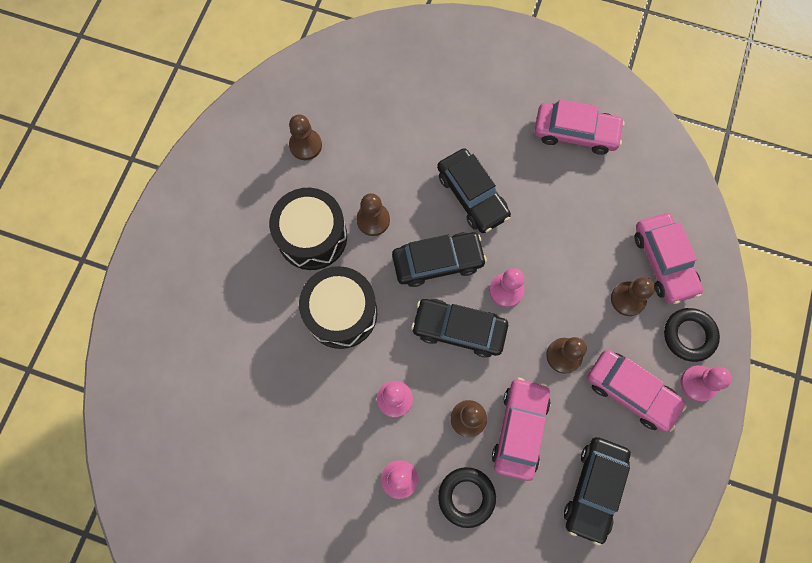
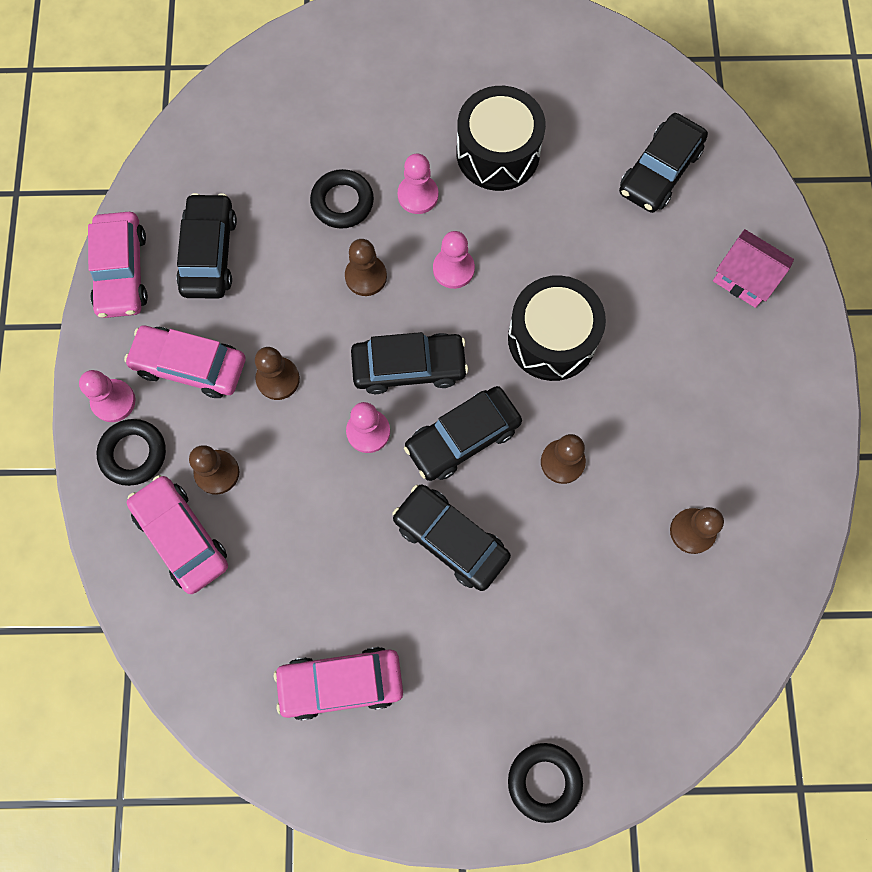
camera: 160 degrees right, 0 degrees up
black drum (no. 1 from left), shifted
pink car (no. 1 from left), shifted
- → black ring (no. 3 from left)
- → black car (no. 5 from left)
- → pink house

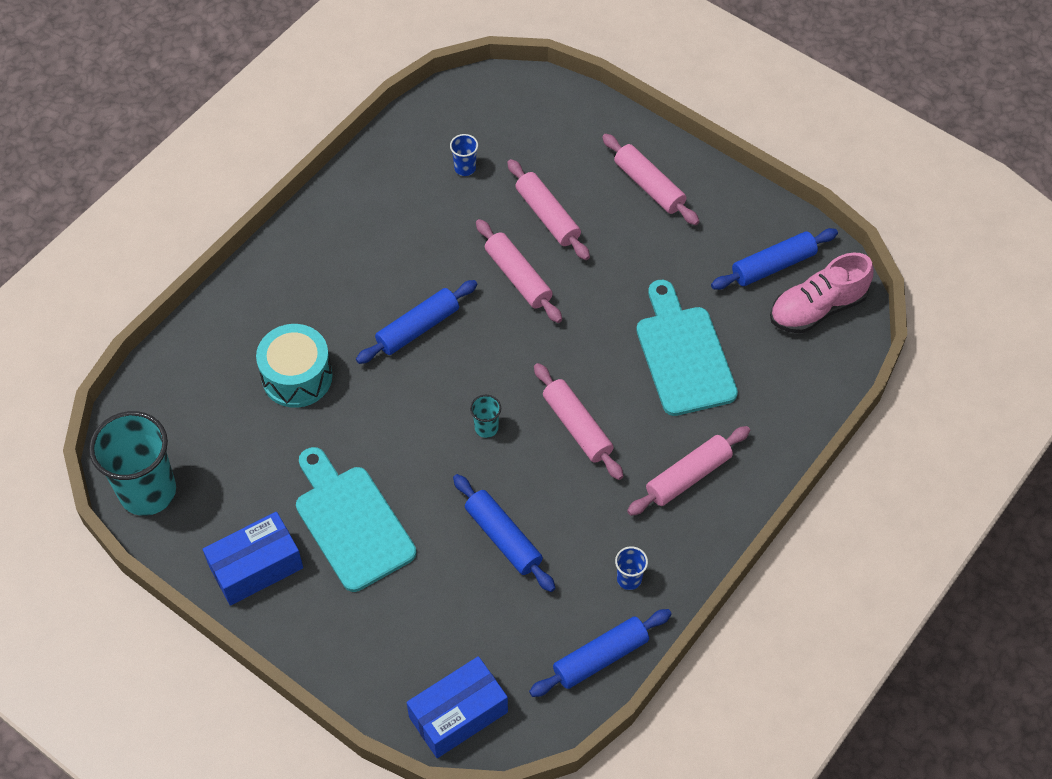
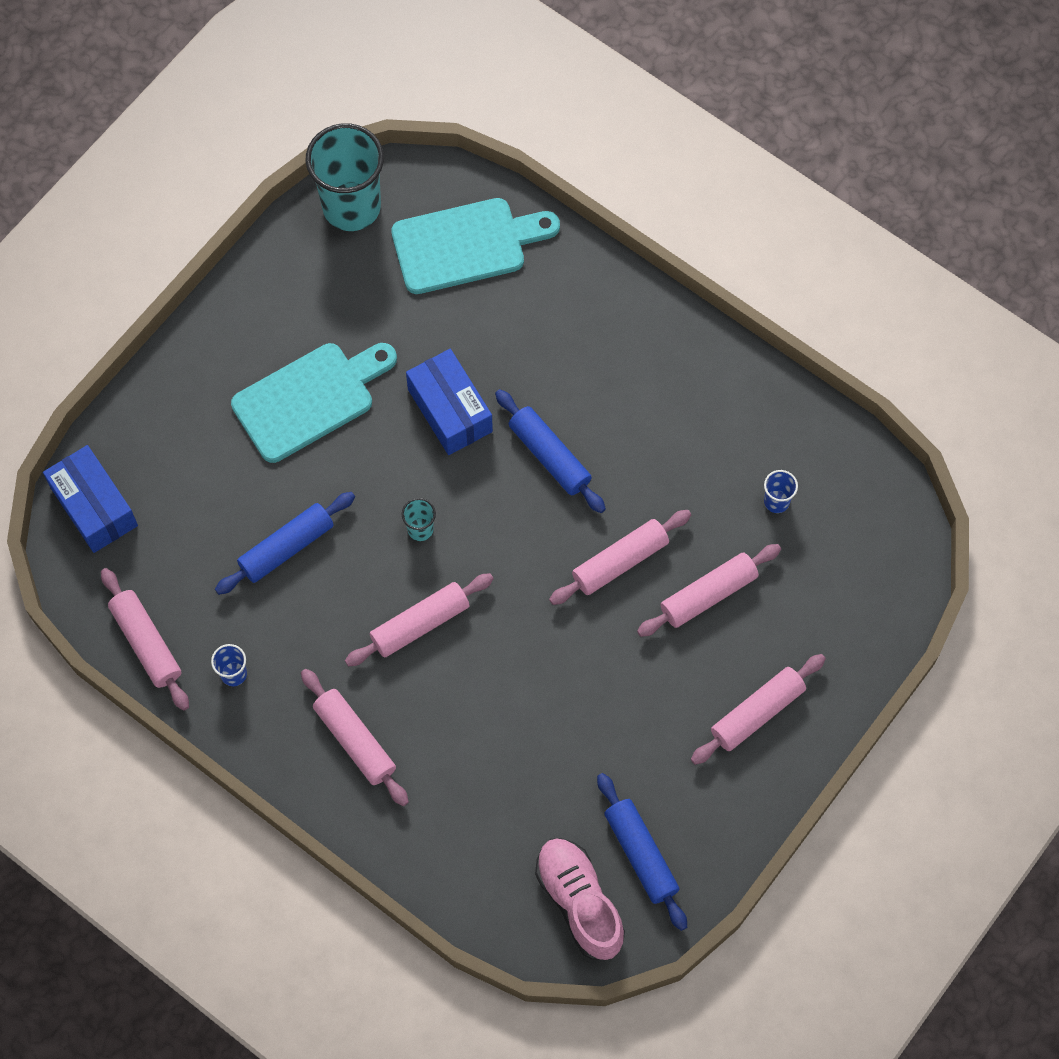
camera: 90 degrees right, 10 degrees up
blue box (no. 1 from left in the first image) → blue box (no. 2 from left), shifted
turquoise drum → -
blue rolling pin (no. 3 from left) → pink rolling pin (no. 1 from left)
turquoise cutting board (no. 2 from left), shifted

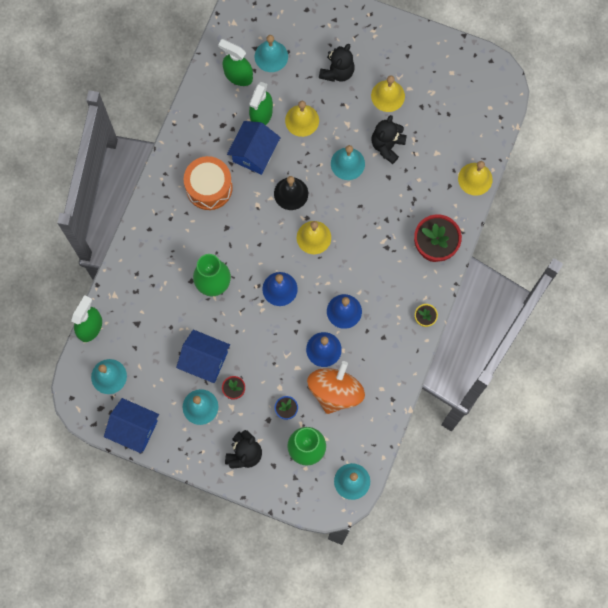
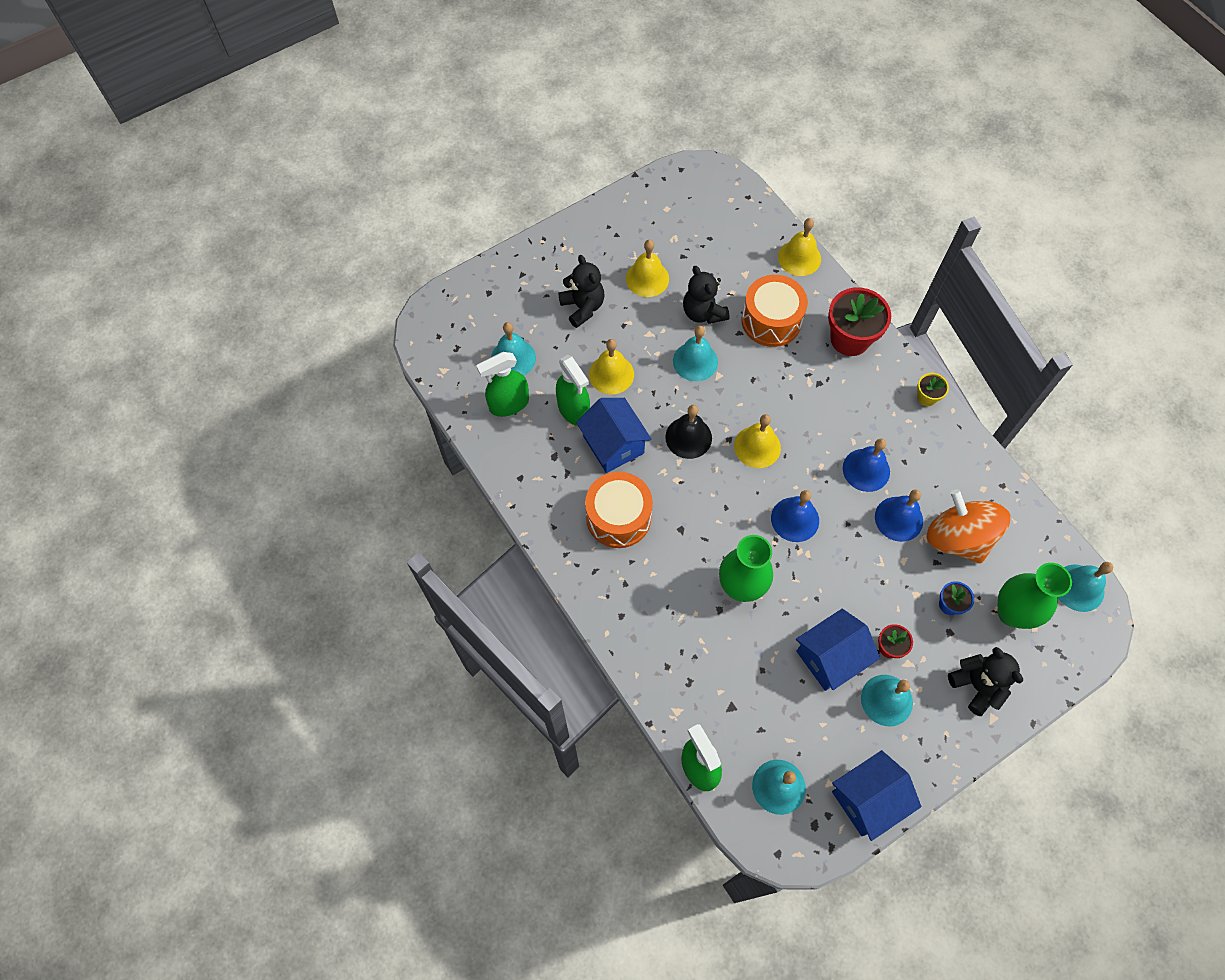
camera: 55 degrees left, 10 degrees down
- → orange drum (no. 2 from left)

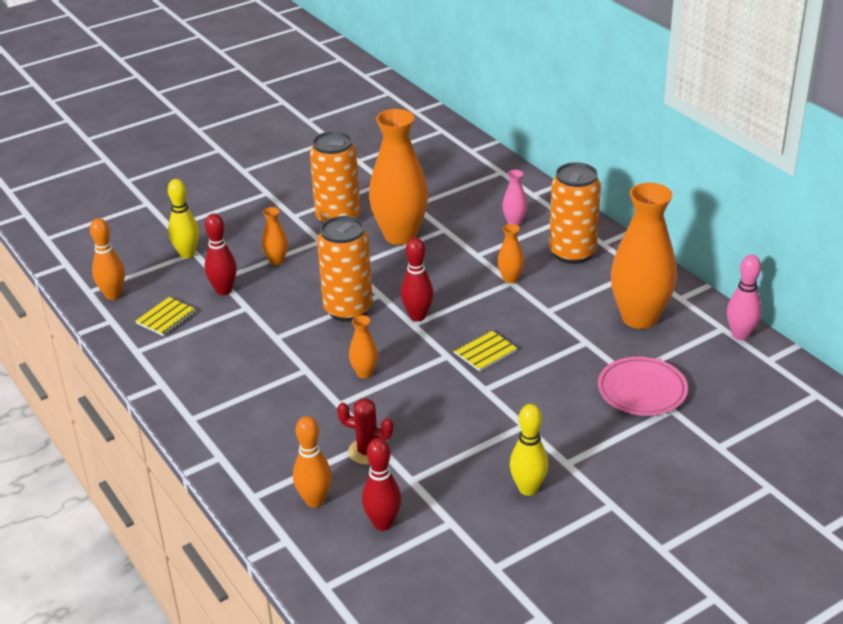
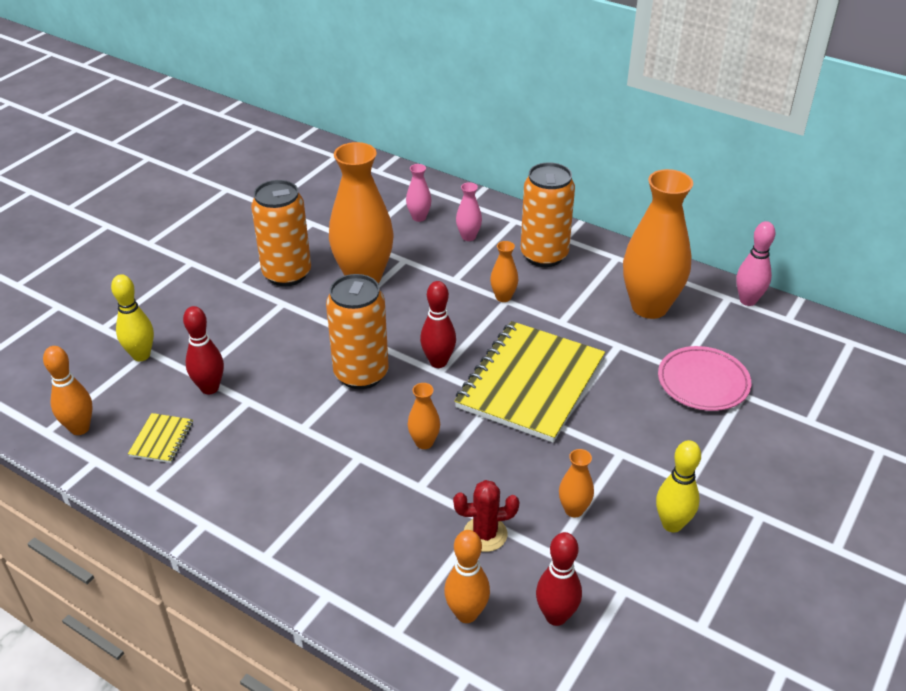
camera: 25 degrees left, 5 degrees up
orange vase (no. 1 from left in the first image) → orange vase (no. 4 from left), shifted
yellow notebook (no. 2 from left), x2.47
- → pink vase (no. 1 from left)

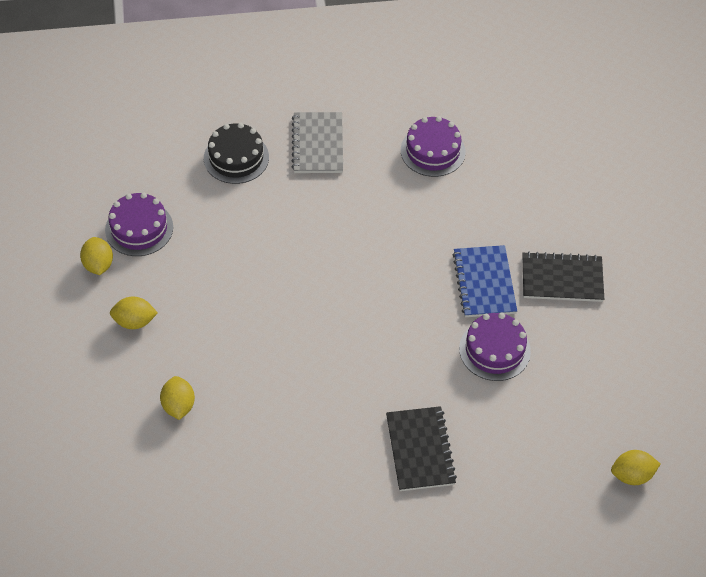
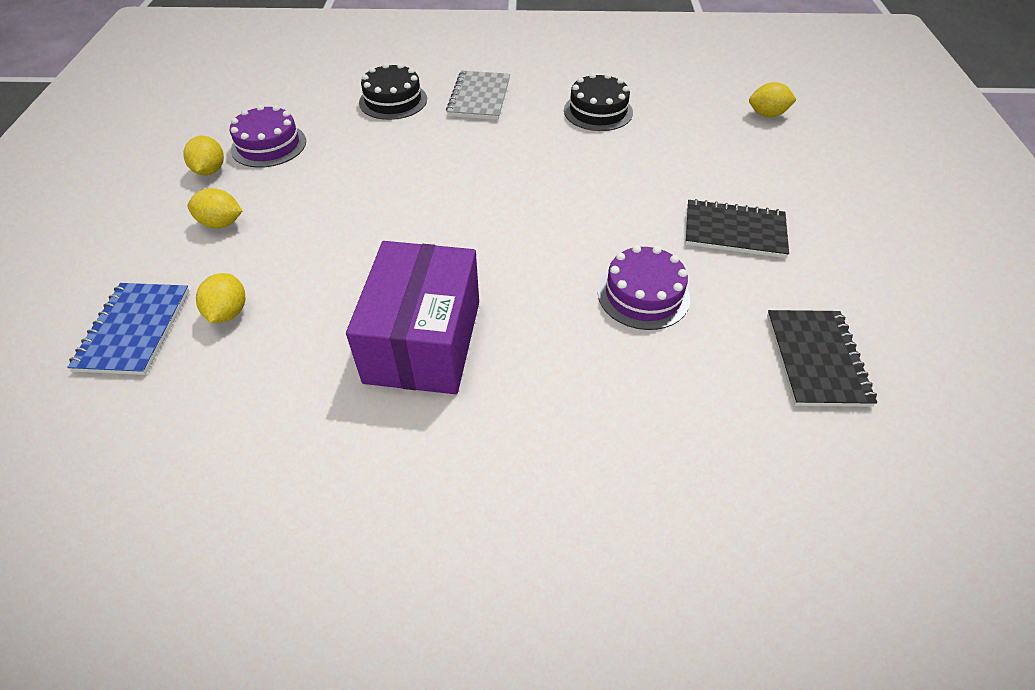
camera: 10 degrees right, 5 degrees down
black notebook (no. 1 from left in the first image) → black notebook (no. 2 from left), shifted
purple cake (no. 2 from left) → black cake (no. 2 from left)
blue notebook, shifted
yellow lemon (no. 4 from left), shifted
- → purple box

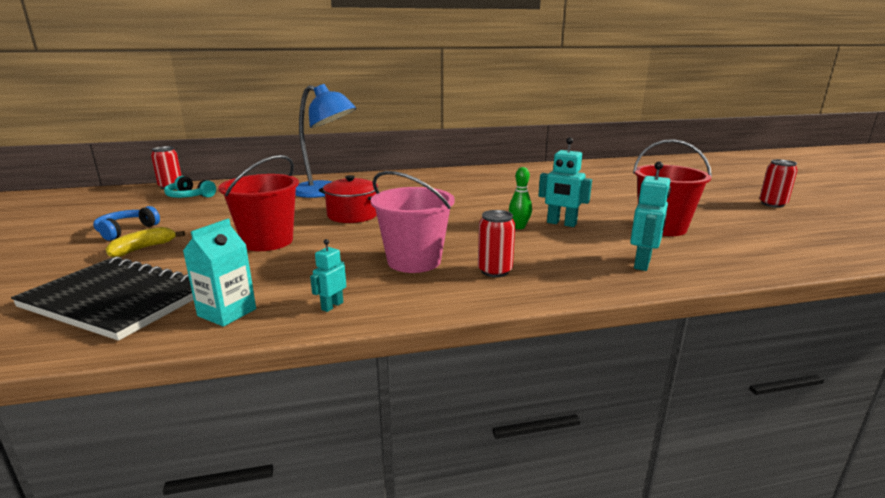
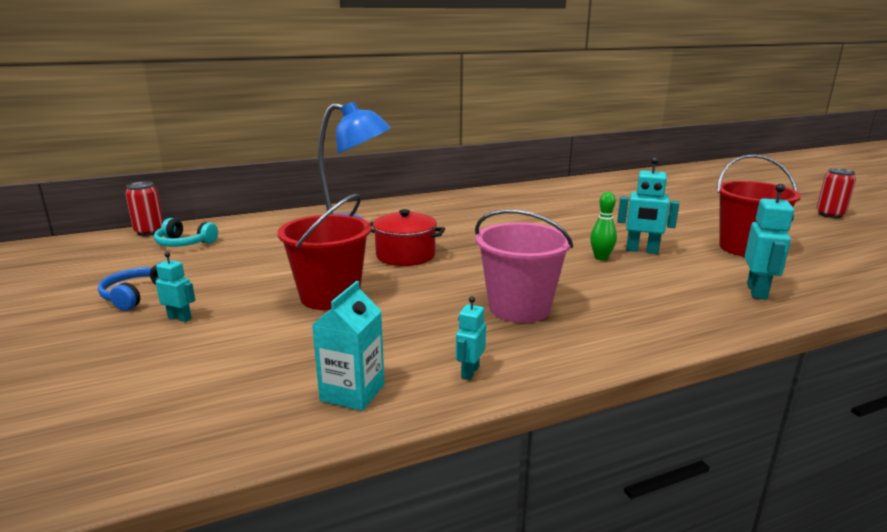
camera: 10 degrees left, 0 degrees up
black notebook → -
yellow banana → turquoise robot (no. 1 from left)
red can (no. 2 from left) → -

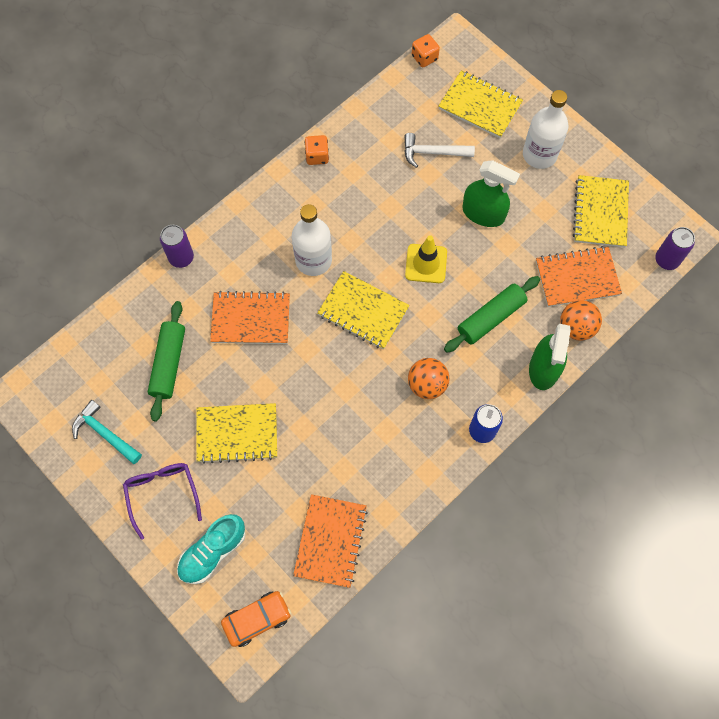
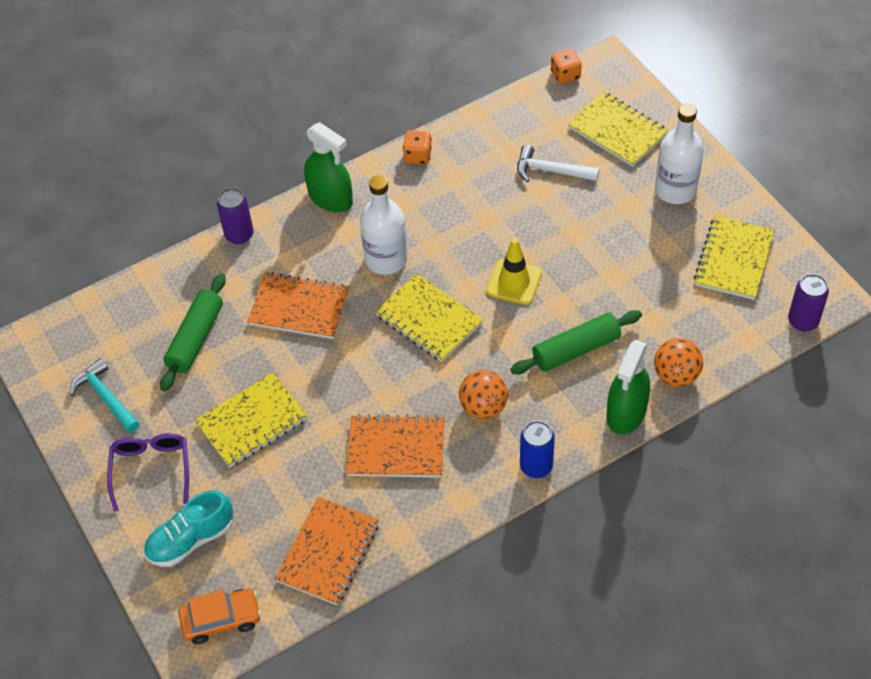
camera: 15 degrees right, 15 degrees down
yellow notebook (no. 1 from left), 45 degrees counterclockwise
green spray bottle (no. 1 from left), shifted
orange notebook (no. 3 from left), shifted

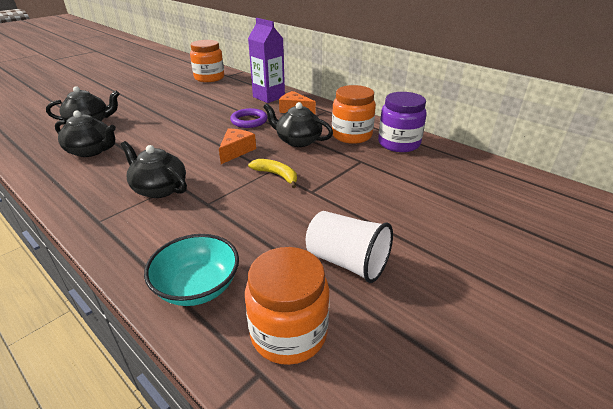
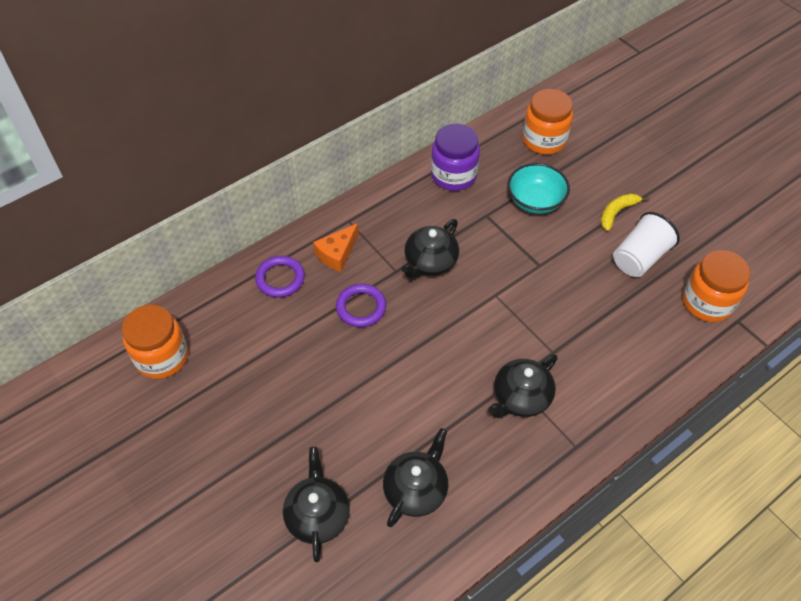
camera: 80 degrees left, 20 degrees up
turquoise bowl, shifted
orange cheese (no. 1 from left) → -
purple carton → purple ring (no. 1 from left)
yellow banana, shifted
orange jar (no. 3 from left in the first image) → orange jar (no. 2 from left), shifted

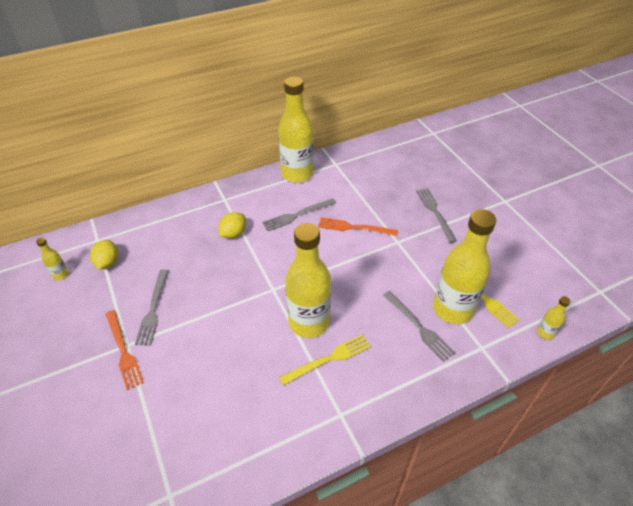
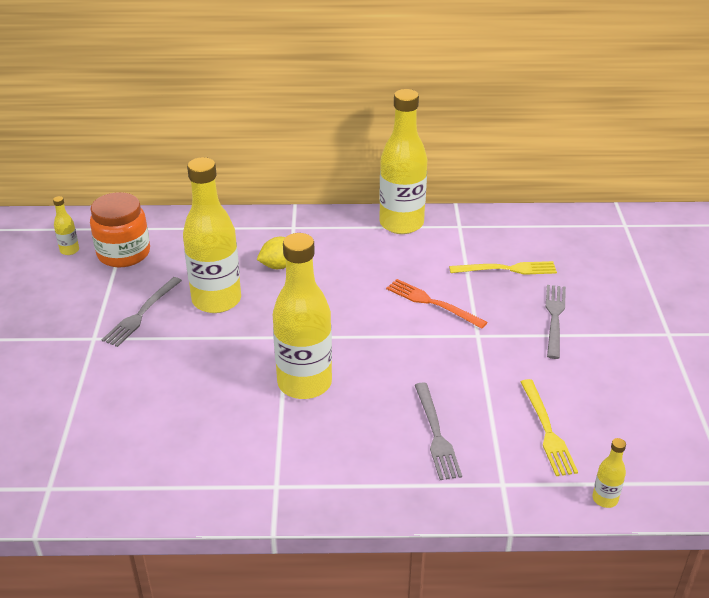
camera: 25 degrees right, 10 degrees down
yellow lemon (no. 1 from left) → orange jar
orange fork (no. 1 from left) → -
grey fork (no. 2 from left) → -
yellow fork (no. 1 from left), shifted
yellow bottle (no. 4 from left in the first image) → yellow bottle (no. 2 from left), shifted

